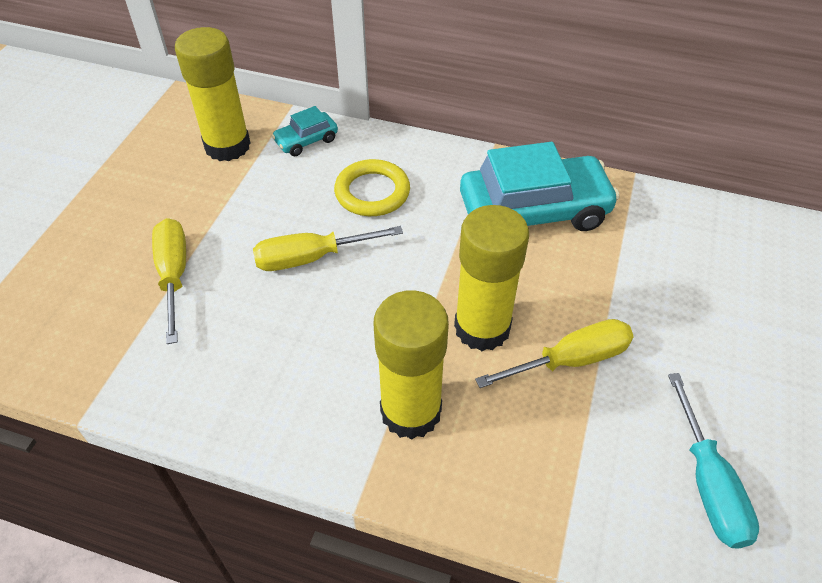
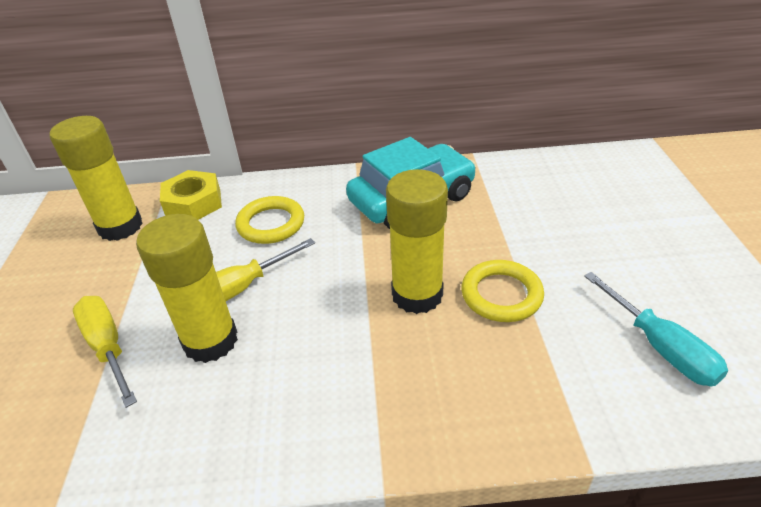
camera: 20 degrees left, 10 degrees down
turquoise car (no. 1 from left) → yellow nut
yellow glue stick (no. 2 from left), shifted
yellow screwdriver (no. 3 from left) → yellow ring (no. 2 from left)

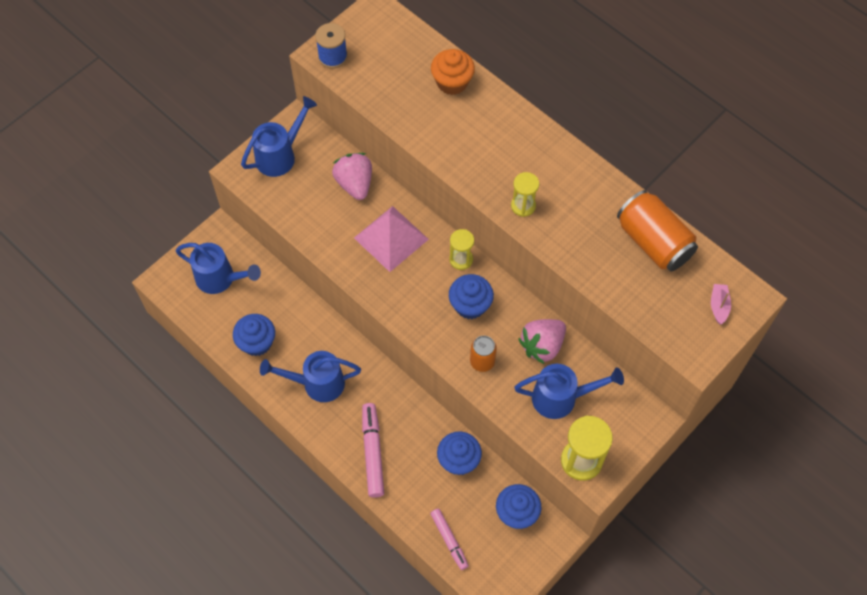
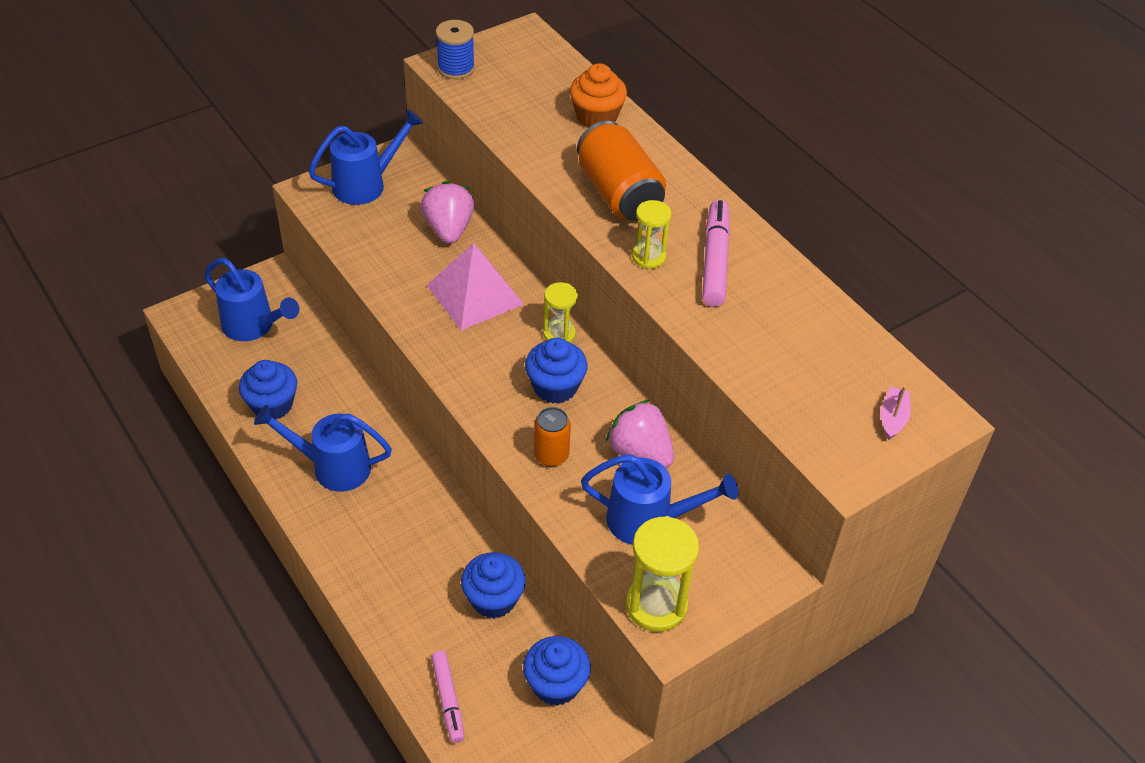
camera: 10 degrees right, 15 degrees down
pink marker (no. 1 from left in the first image) → pink marker (no. 2 from left), shifted
pink strawberry (no. 2 from left), 75 degrees clockwise
orange can (no. 2 from left), shifted

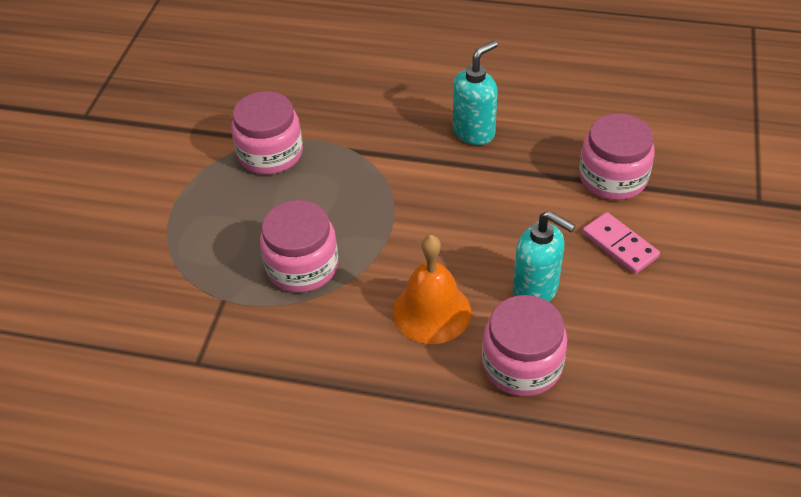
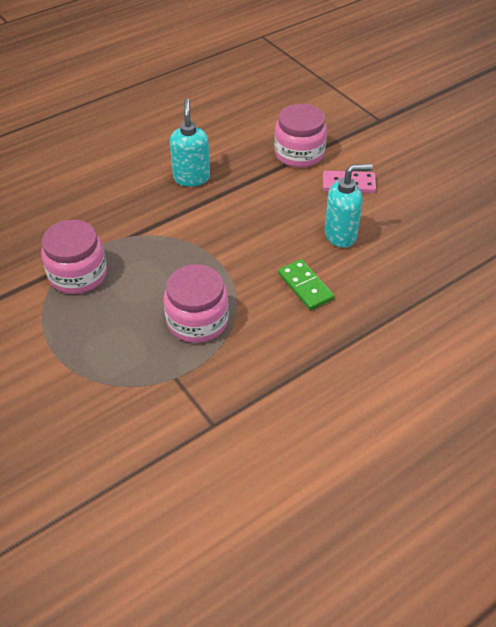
camera: 50 degrees left, 0 degrees up
orange bell → green domino
pink jar (no. 3 from left) → -

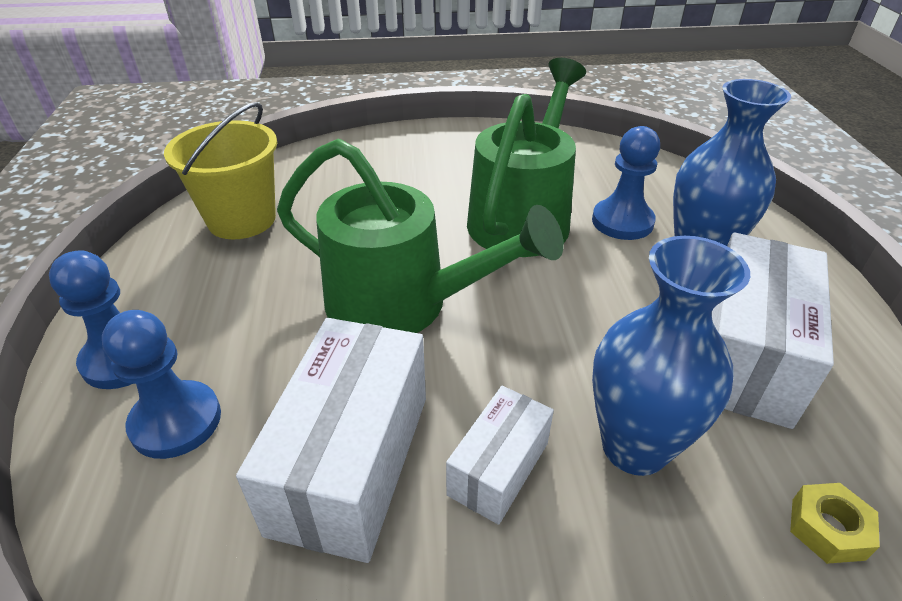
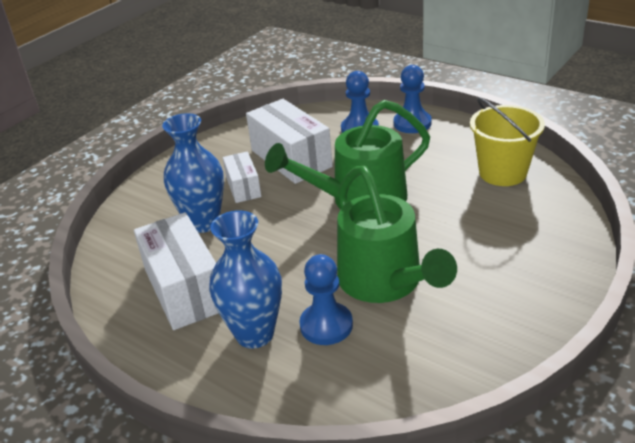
camera: 135 degrees right, 5 degrees down
yellow nut → -

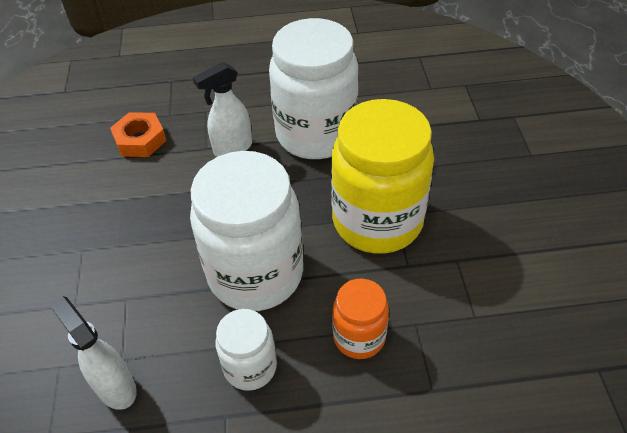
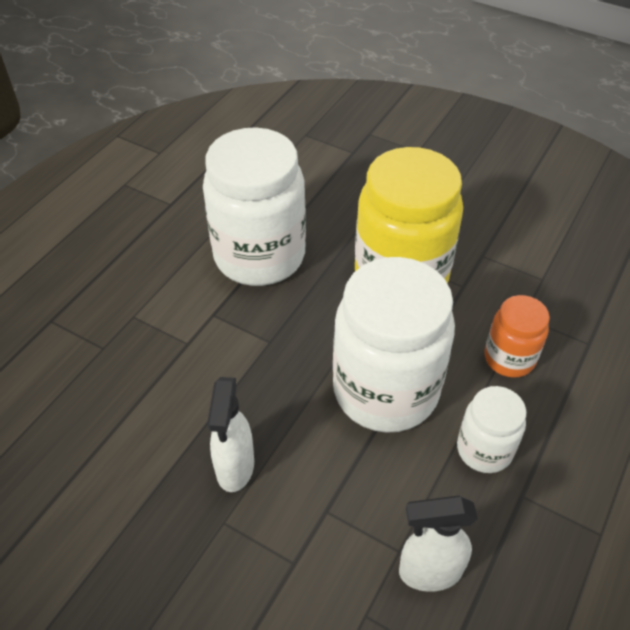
camera: 55 degrees left, 0 degrees up
orange nut → -
white spray bottle (no. 2 from left in the first image) → white spray bottle (no. 1 from left), shifted

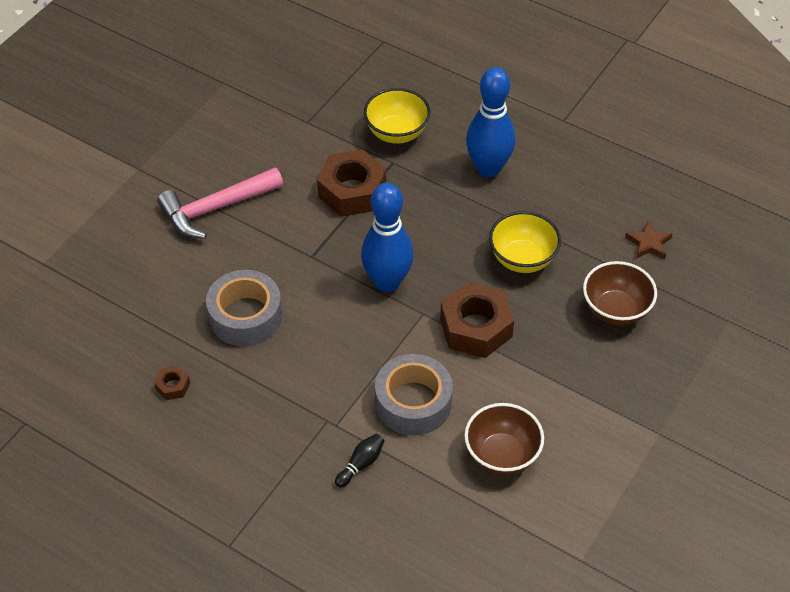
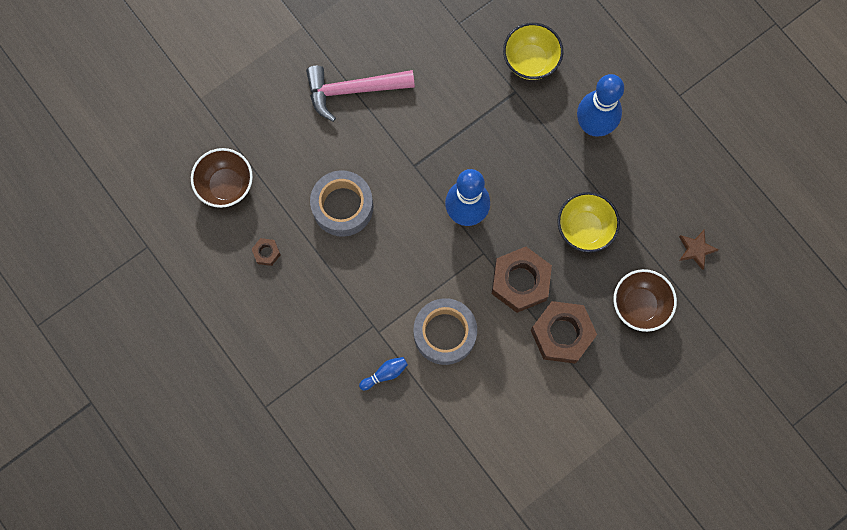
camera: 20 degrees right, 25 degrees up
brown nut (no. 2 from left in the first image) → brown nut (no. 3 from left), shifted
black bowling pin → blue bowling pin (no. 1 from left)
brown bowl (no. 1 from left), shifted

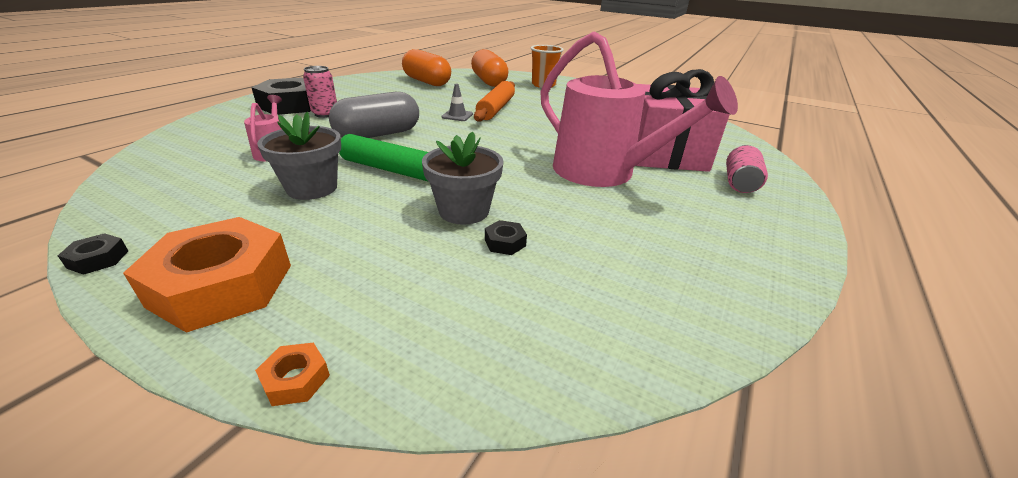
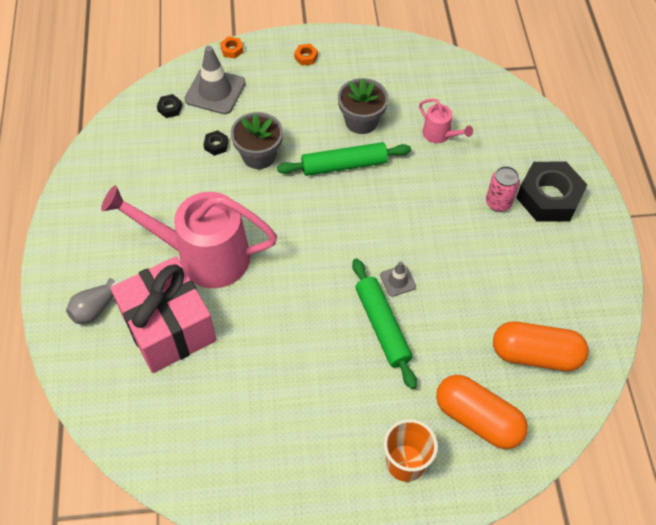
camera: 145 degrees right, 25 degrees up
black nut (no. 1 from left), shifted
orange nut (no. 1 from left in the first image) → orange nut (no. 2 from left), x0.40
grey capsule → -
orange rolling pin → green rolling pin (no. 2 from left)
pink can (no. 2 from left) → grey vase
- → grey traffic cone (no. 1 from left)

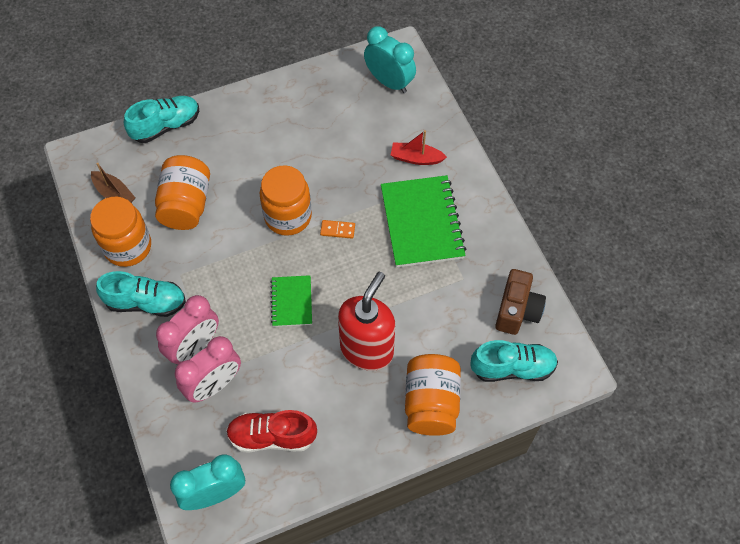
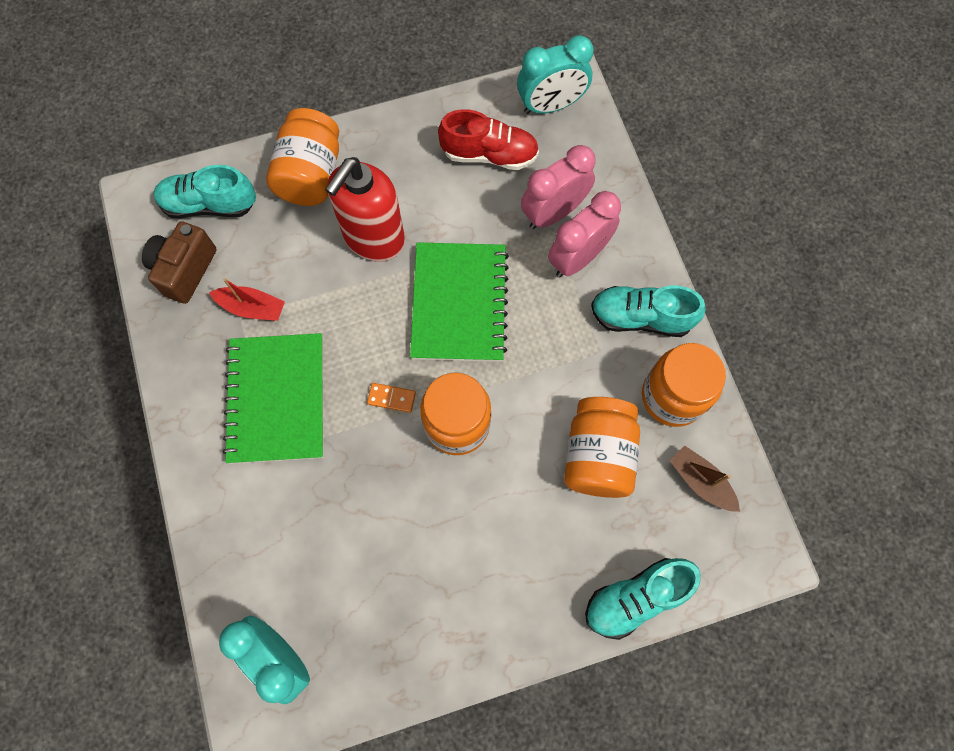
camera: 175 degrees left, 10 degrees up
green notebook (no. 1 from left in the first image) → green notebook (no. 2 from left), x1.84
red boat, shifted

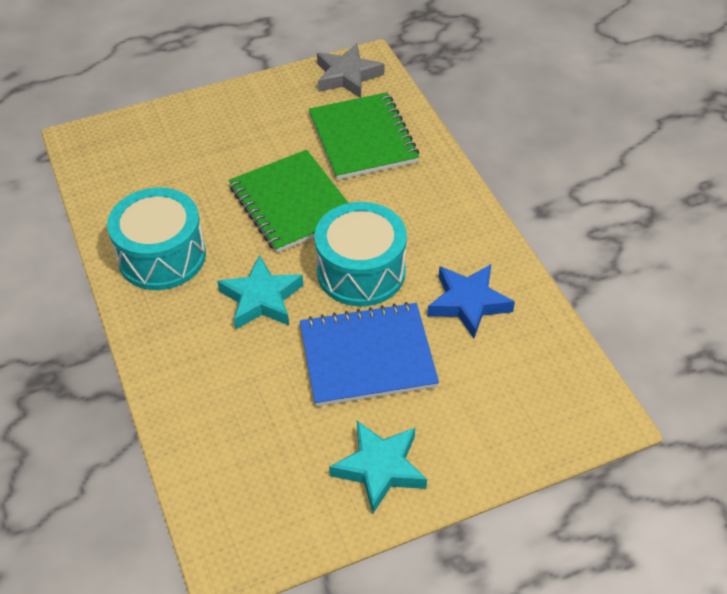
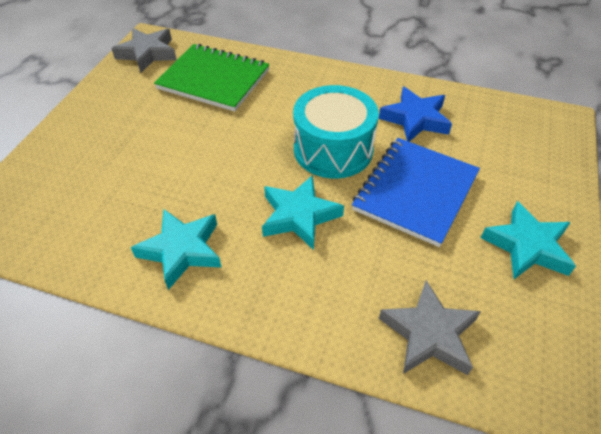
camera: 50 degrees left, 0 degrees up
turquoise drum (no. 1 from left) → turquoise star (no. 1 from left)
green notebook (no. 1 from left) → -
- → grey star (no. 2 from left)

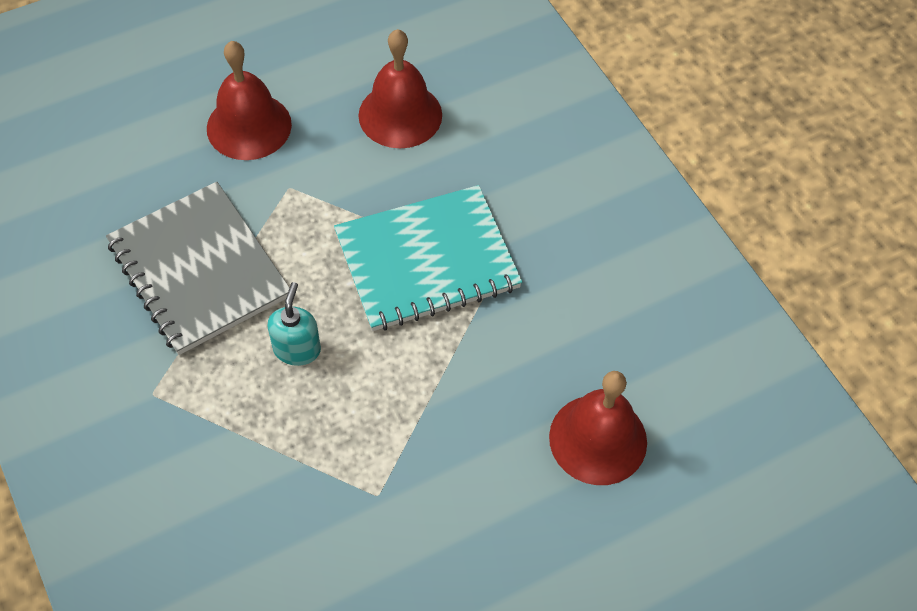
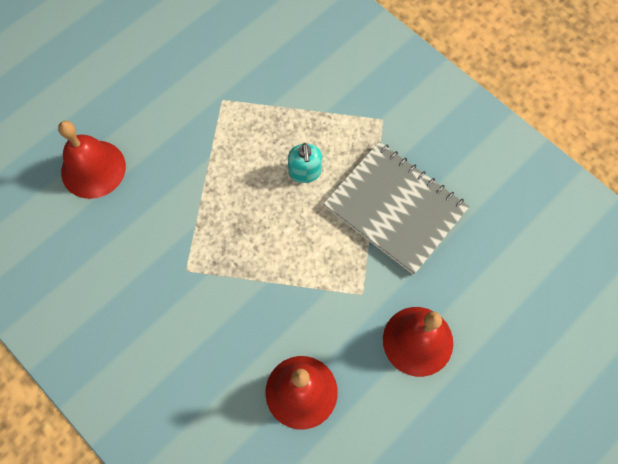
camera: 165 degrees right, 10 degrees up
turquoise notebook → -

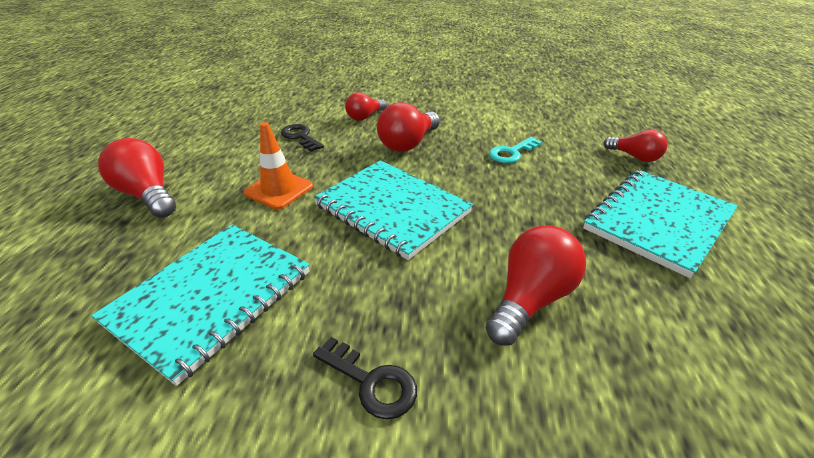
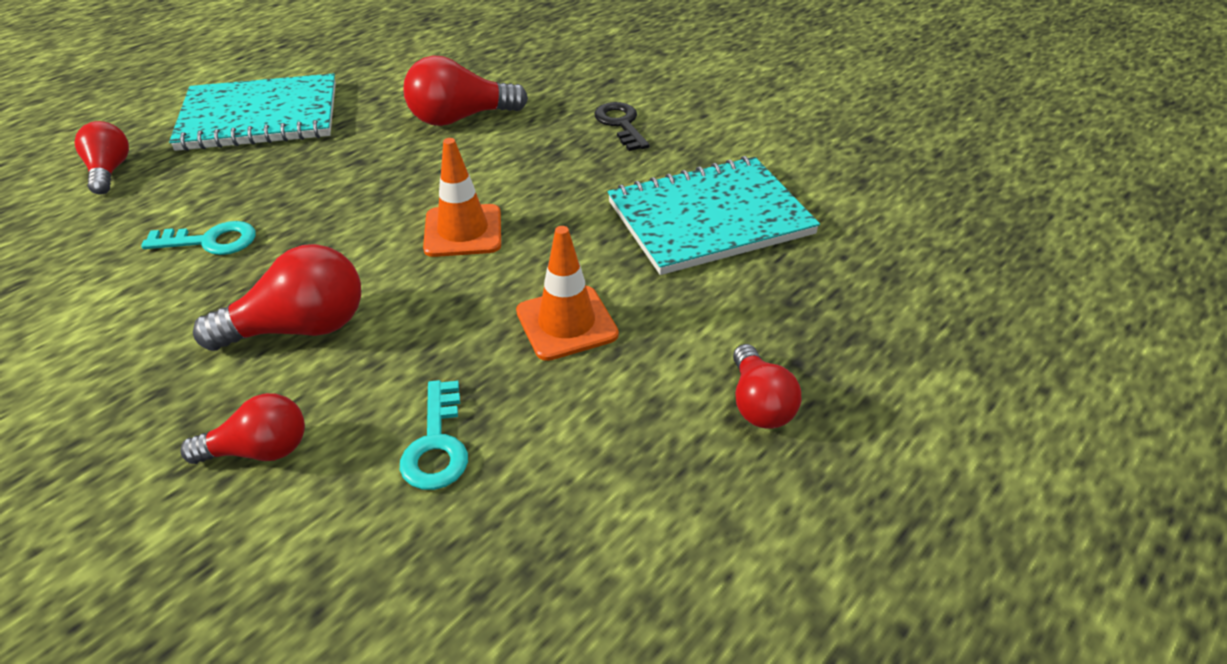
camera: 145 degrees left, 5 degrees up
red light bulb (no. 1 from left in the first image) → red light bulb (no. 5 from left), x0.65
black key (no. 1 from left) → turquoise key (no. 2 from left)
turquoise notebook (no. 2 from left) → orange traffic cone (no. 1 from left)

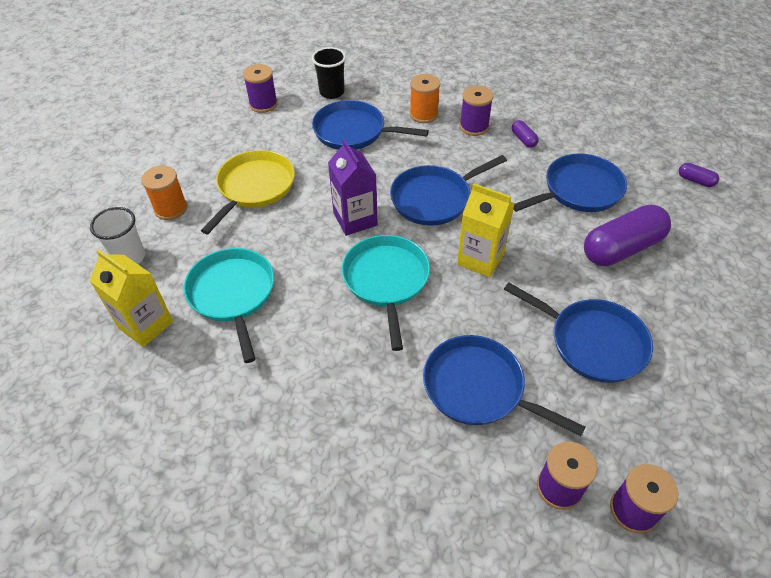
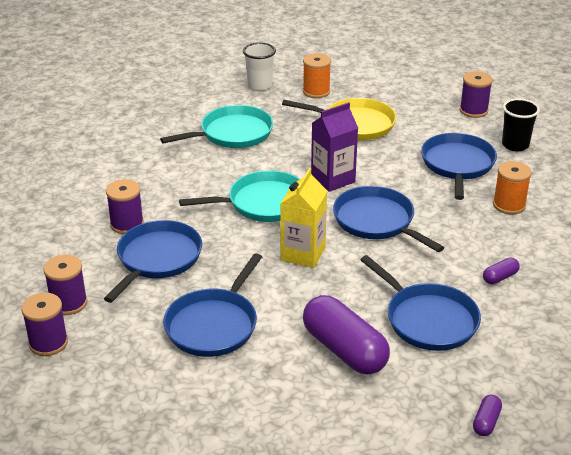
camera: 80 degrees right, 15 degrees down
yellow carton (no. 1 from left) → -
purple spool (no. 2 from left in the first image) → purple spool (no. 3 from left), shifted

